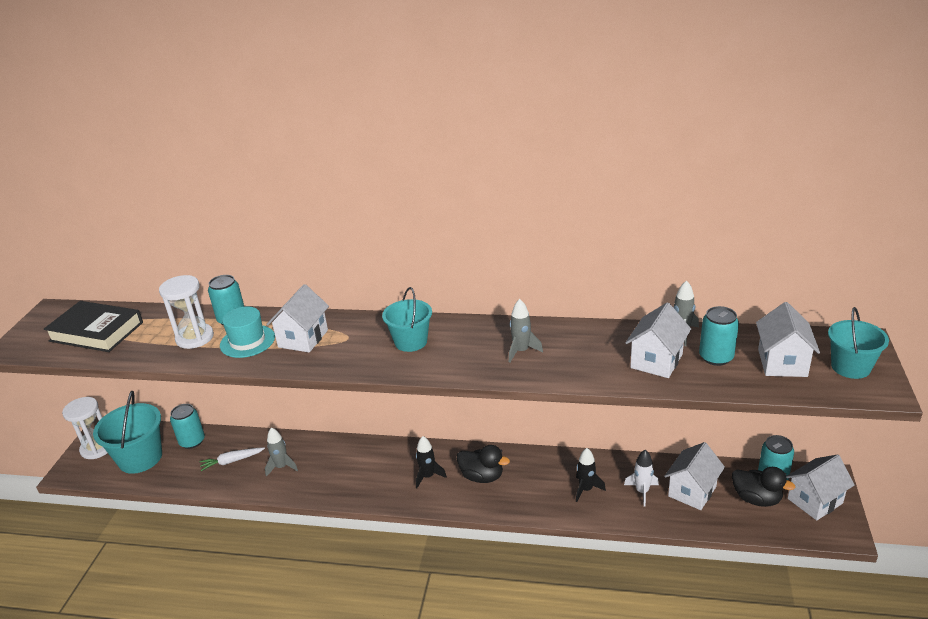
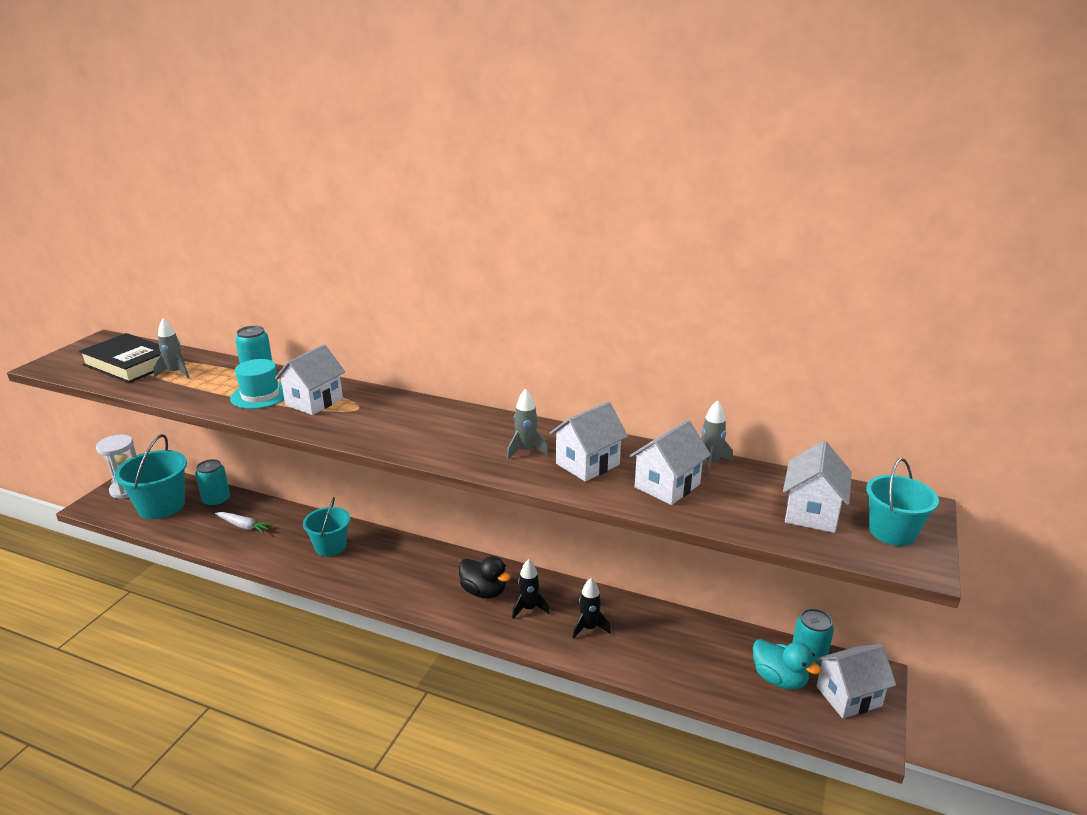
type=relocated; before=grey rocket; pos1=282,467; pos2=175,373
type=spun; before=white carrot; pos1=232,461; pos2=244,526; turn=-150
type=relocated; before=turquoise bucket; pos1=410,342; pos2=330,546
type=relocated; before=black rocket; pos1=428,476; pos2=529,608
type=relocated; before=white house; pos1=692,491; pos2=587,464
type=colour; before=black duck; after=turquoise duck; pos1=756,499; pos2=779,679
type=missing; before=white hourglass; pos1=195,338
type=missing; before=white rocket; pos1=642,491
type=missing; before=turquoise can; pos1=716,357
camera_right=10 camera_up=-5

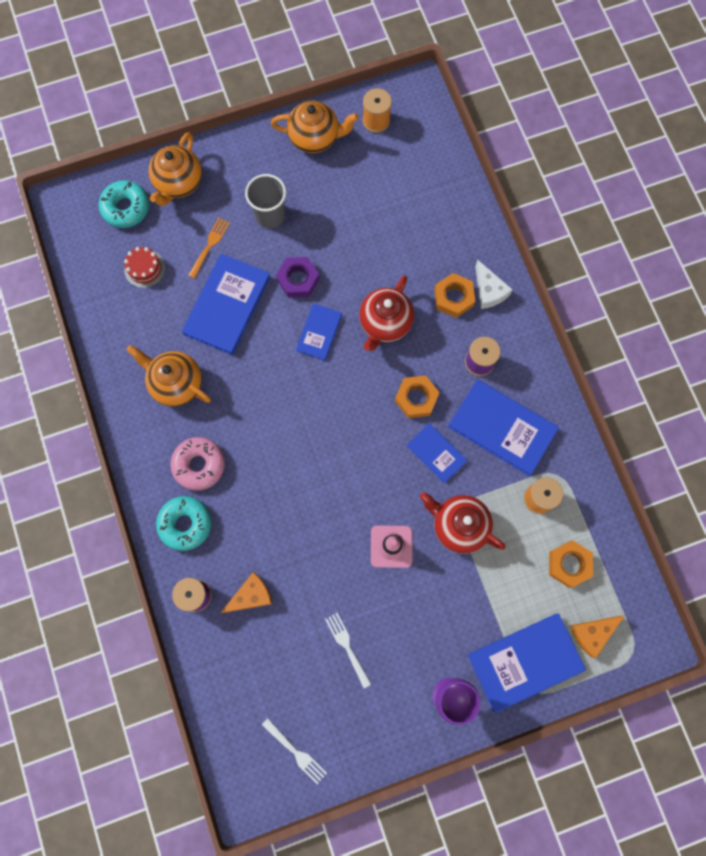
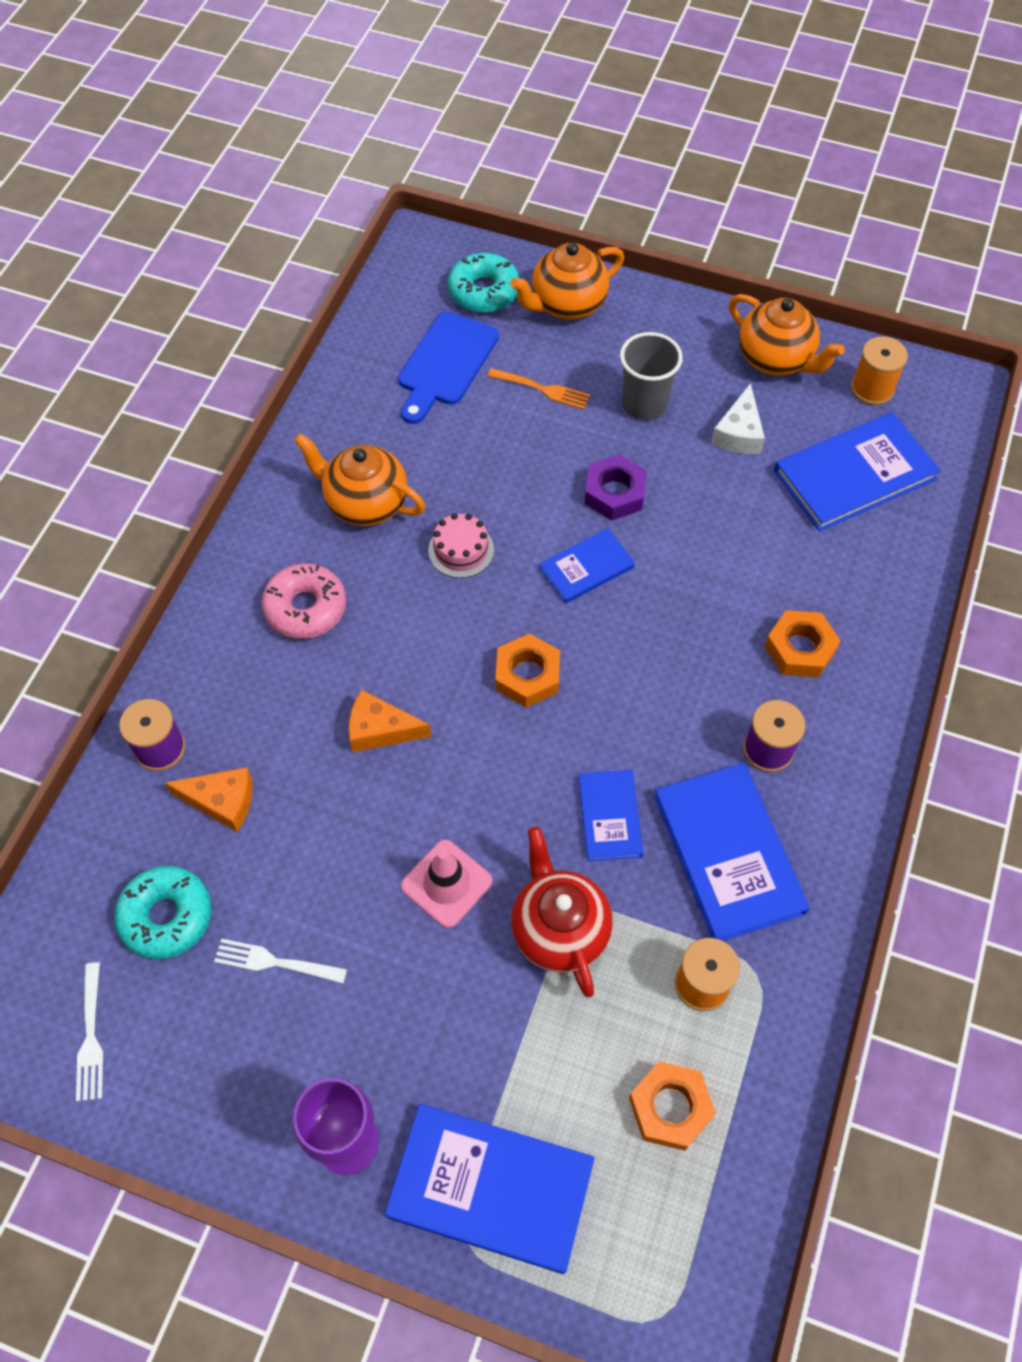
type=relocated; before=turquoise donut; pos1=185,524; pos2=166,916
type=spun; before=white fork; pos1=347,647; pos2=276,962; turn=-90
type=spun; before=orange teapot; pos1=176,383; pos2=365,503; turn=-45
type=relocated; before=orange cheese; pos1=592,633; pos2=380,729
type=exchanged; before=red cake; after=blue cutting board; pos1=144,268; pos2=445,363
type=appeared; after=pink cake; pos2=461,550
type=spun; before=orange fork; pos1=209,246; pos2=541,389; turn=45
type=relocated; before=orange nut; pos1=416,398; pos2=527,675
type=relocated; before=white cheese; pos1=489,291; pos2=739,433
type=relocated; before=blue book; pos1=227,305; pos2=854,475
type=missing; before=red teapot; pos1=385,323
camera_right=40 camera_up=-15

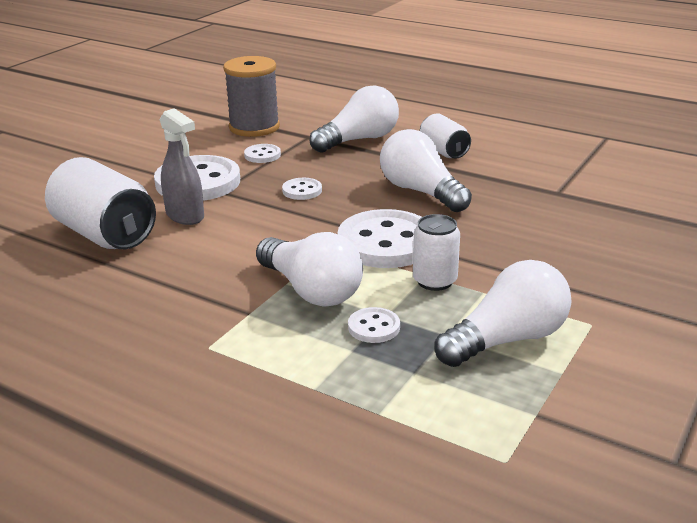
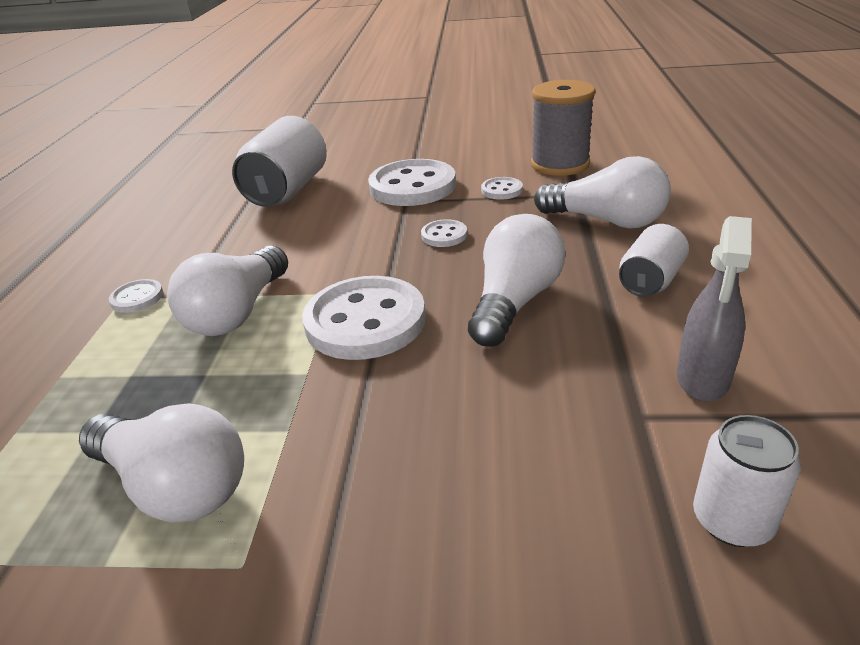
type=relocated; before=white button; pos1=374,327; pos2=137,298
type=relocated; before=grey spray bottle; pos1=185,216; pos2=703,378
type=relocated; before=white can; pos1=434,281; pos2=732,520
camera_right=65 camera_up=5

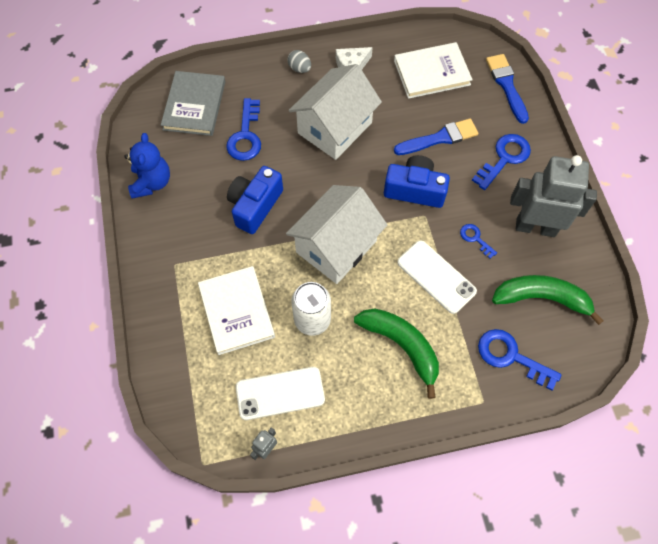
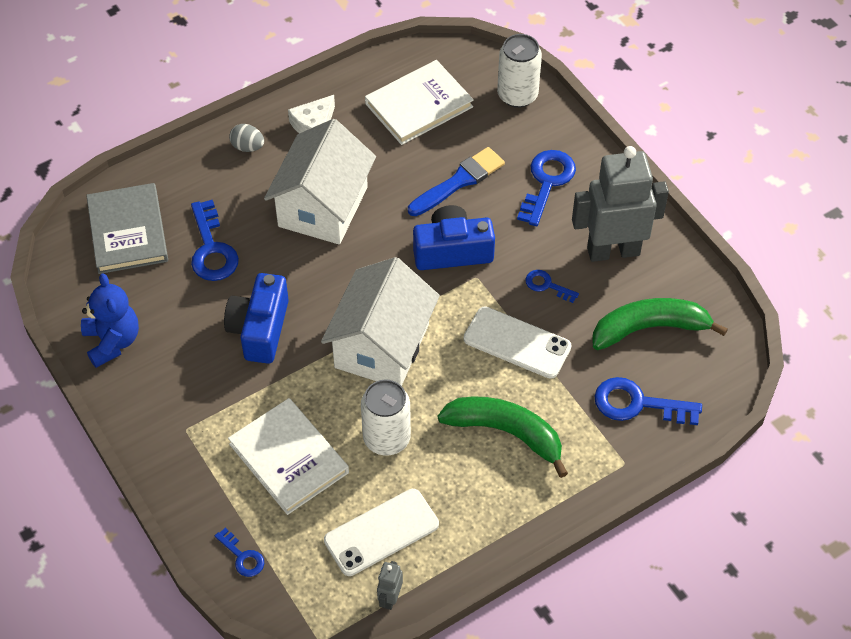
type=appeared; after=blue key; pos2=242,556
type=exchanged; before=blue brush; after=white can; pos1=506,85; pos2=517,95
camera_right=-20 camera_up=-10

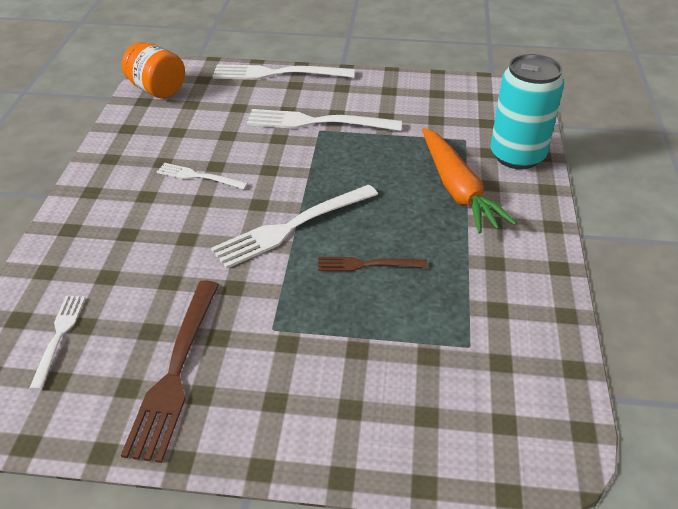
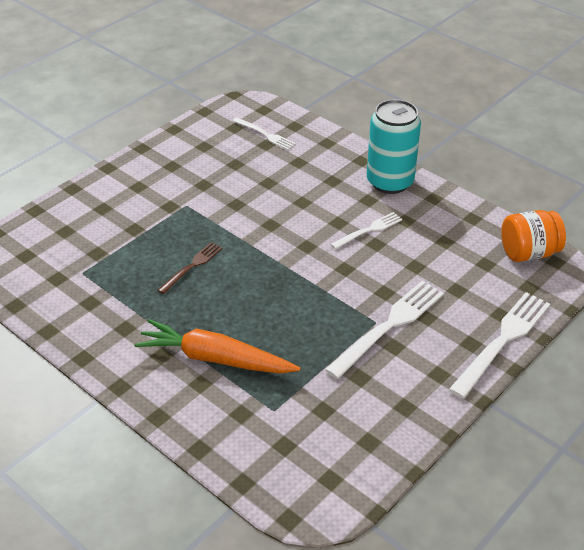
type=relocated; before=turquoise can; pos1=517,156; pos2=390,182
type=missing; before=brown fork; pos1=175,372
type=missing; before=white fork; pos1=292,227
camera_right=125 camera_up=0

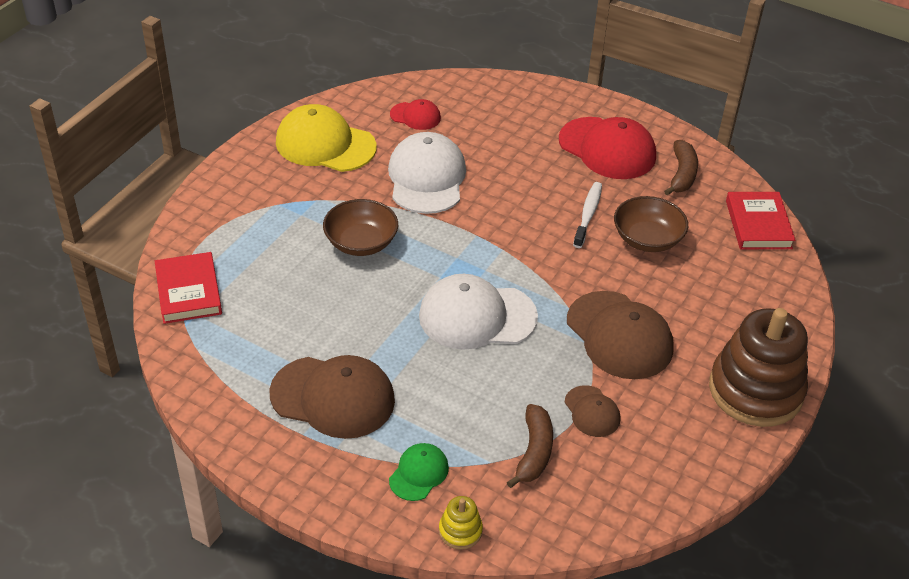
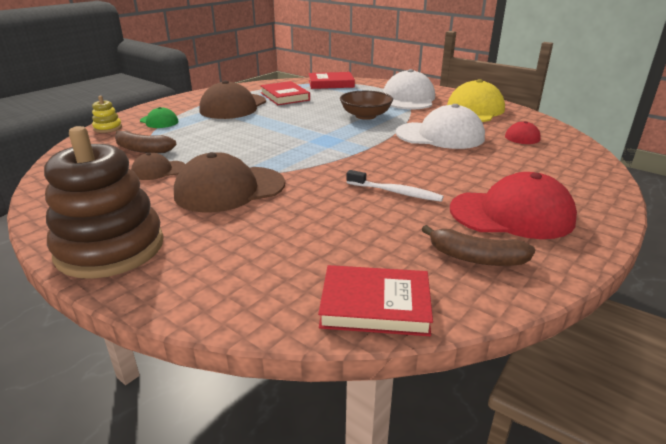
type=appeared; after=red book; pos2=284,96
type=relocated; before=white cap; pos1=477,316; pos2=408,98
type=spun; before=red cap; pos1=607,148; pos2=512,214; turn=-135
type=missing; before=brown bowl; pos1=647,239
camera_right=100 camera_up=-15

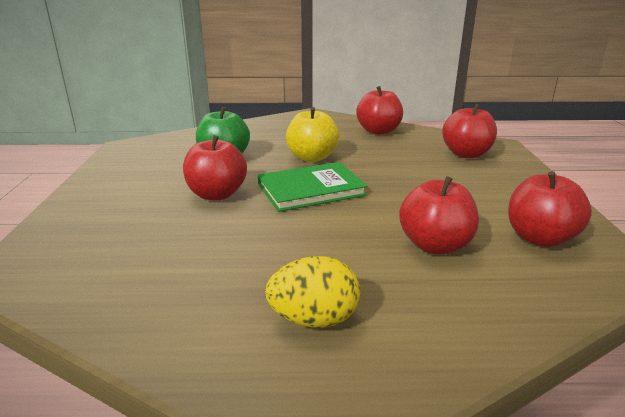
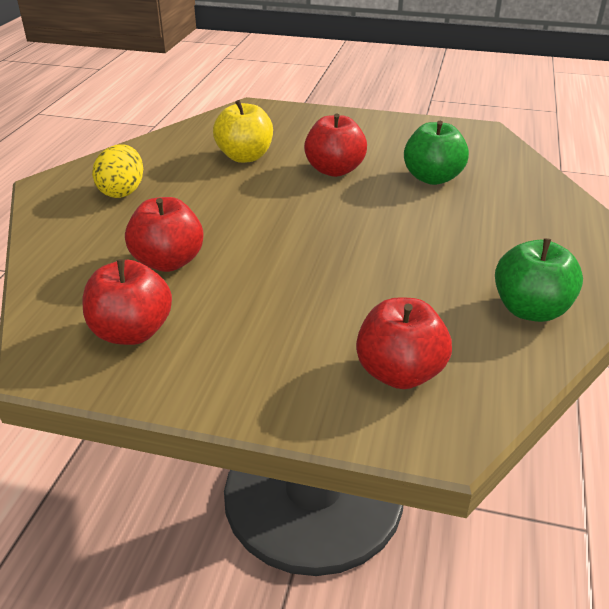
type=relocated; before=yellow apple; pos1=312,157; pos2=245,157
type=colour; before=red apple; after=green apple; pos1=378,131; pos2=530,310
type=missing; before=green book; pos1=311,189
camera_right=105 camera_up=10

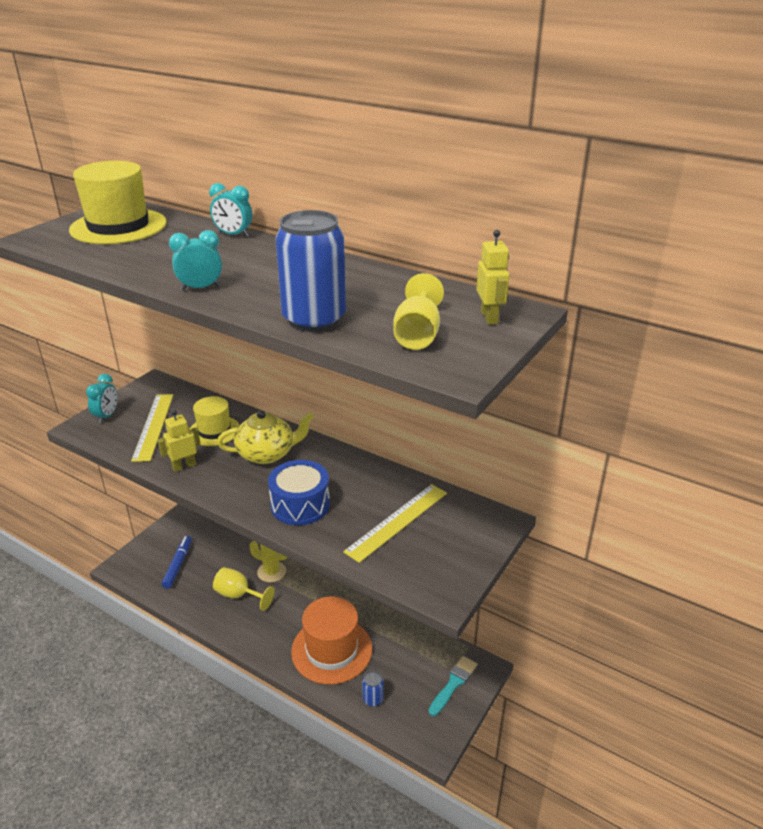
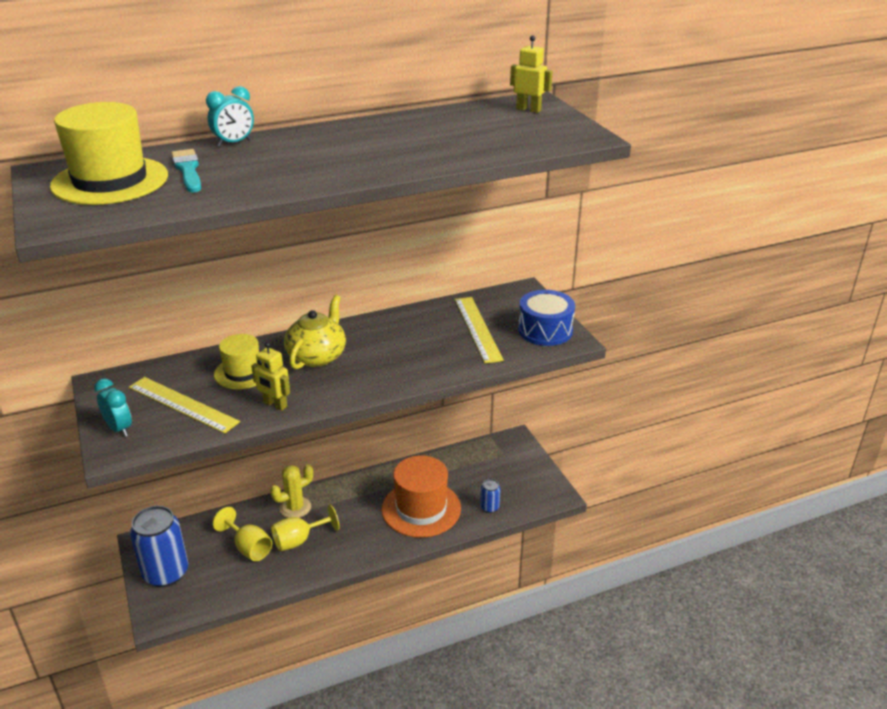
type=relocated; before=blue can; pos1=314,320; pos2=166,573
type=relocated; before=turquoise brush; pos1=453,683; pos2=188,170
type=relocated; before=yellow goblet; pos1=417,334; pos2=248,547
type=spun; before=yellow robot; pos1=184,466; pos2=275,405; turn=-60
type=relocated; before=blue drum; pos1=300,505; pos2=545,330
type=missing; before=blue marker; pos1=178,565
type=missing; before=turquoise clock; pos1=200,288
camera_right=-55 camera_up=0

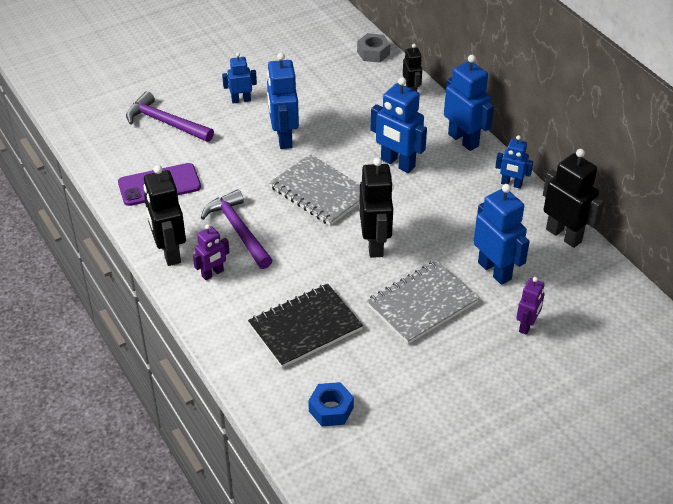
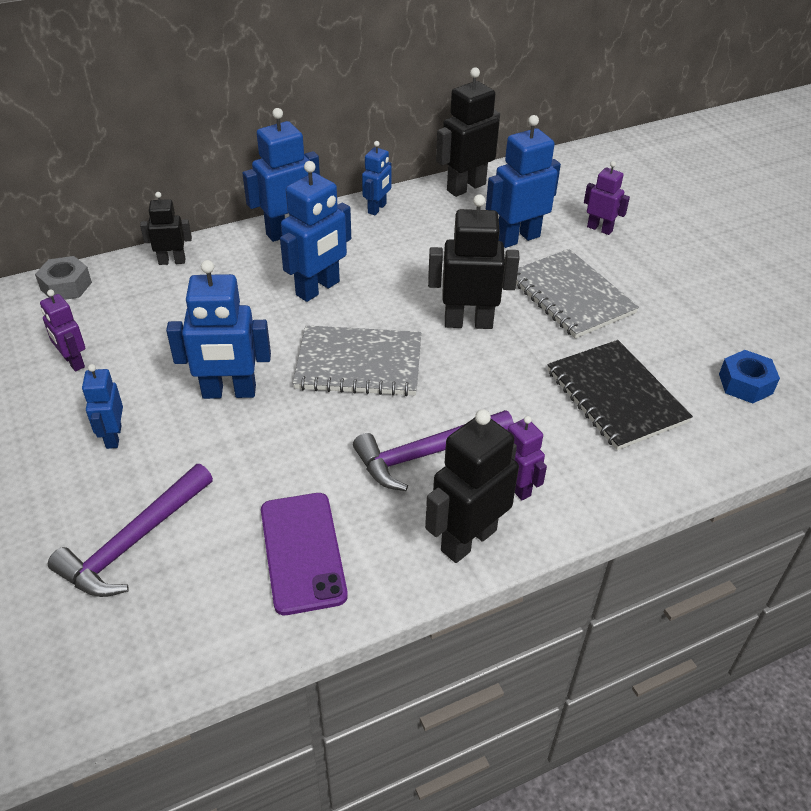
type=appeared; after=purple robot; pos2=73,362
type=spun; before=grey notebook; pos1=319,192; pos2=359,364; turn=45
type=spun; before=black robot; pos1=169,252; pos2=468,540; turn=150
camera_right=-85 camera_up=0

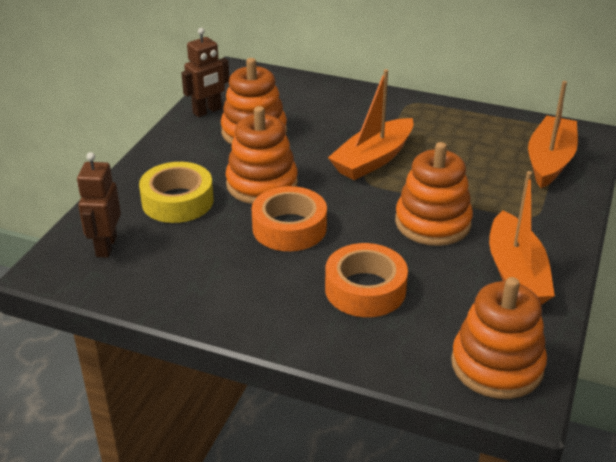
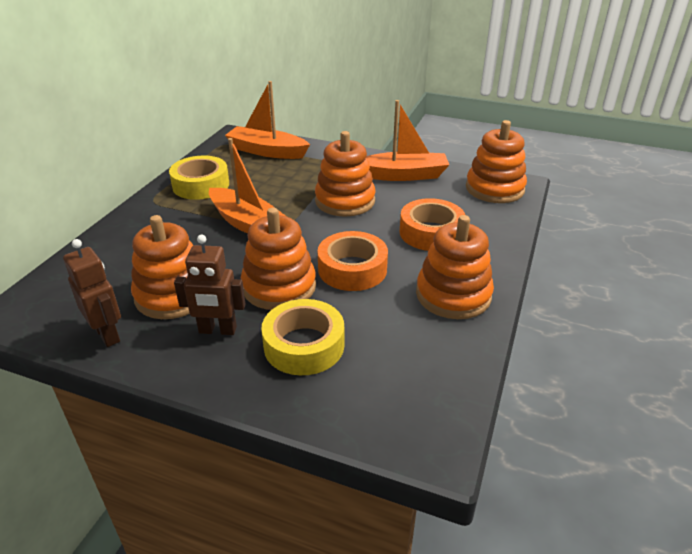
type=appeared; after=yellow tape; pos2=201,185
type=relocated; before=brown robot; pos1=106,246; pos2=217,330
type=appeared; after=orange stacking toy; pos2=453,295
camera_right=-90 camera_up=0

